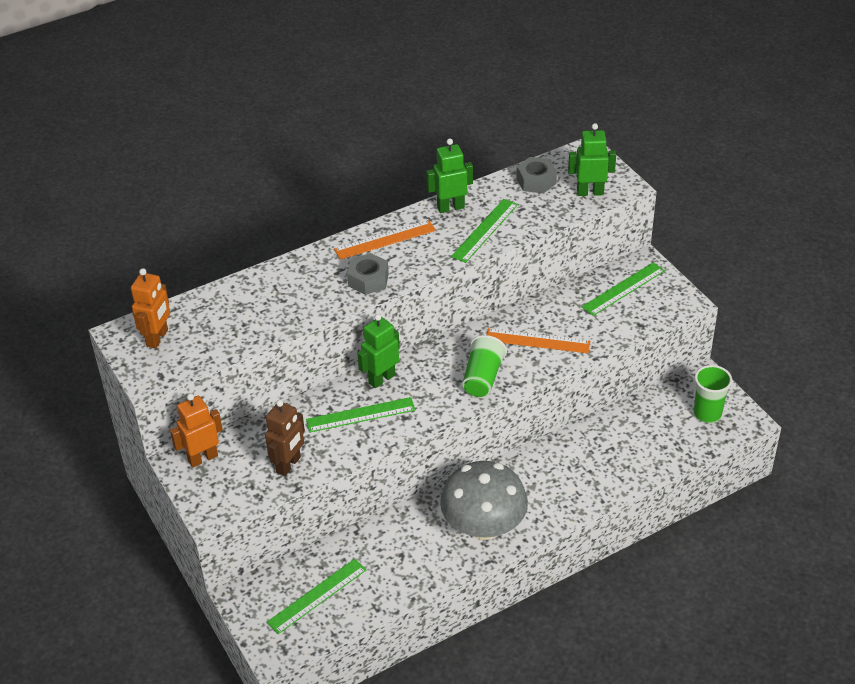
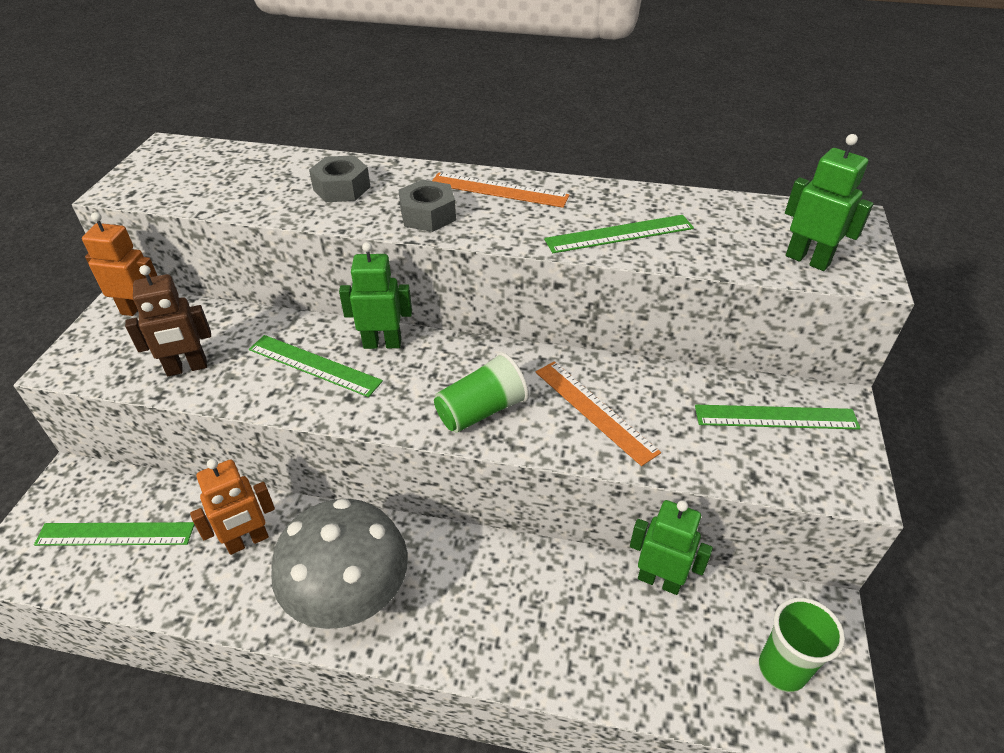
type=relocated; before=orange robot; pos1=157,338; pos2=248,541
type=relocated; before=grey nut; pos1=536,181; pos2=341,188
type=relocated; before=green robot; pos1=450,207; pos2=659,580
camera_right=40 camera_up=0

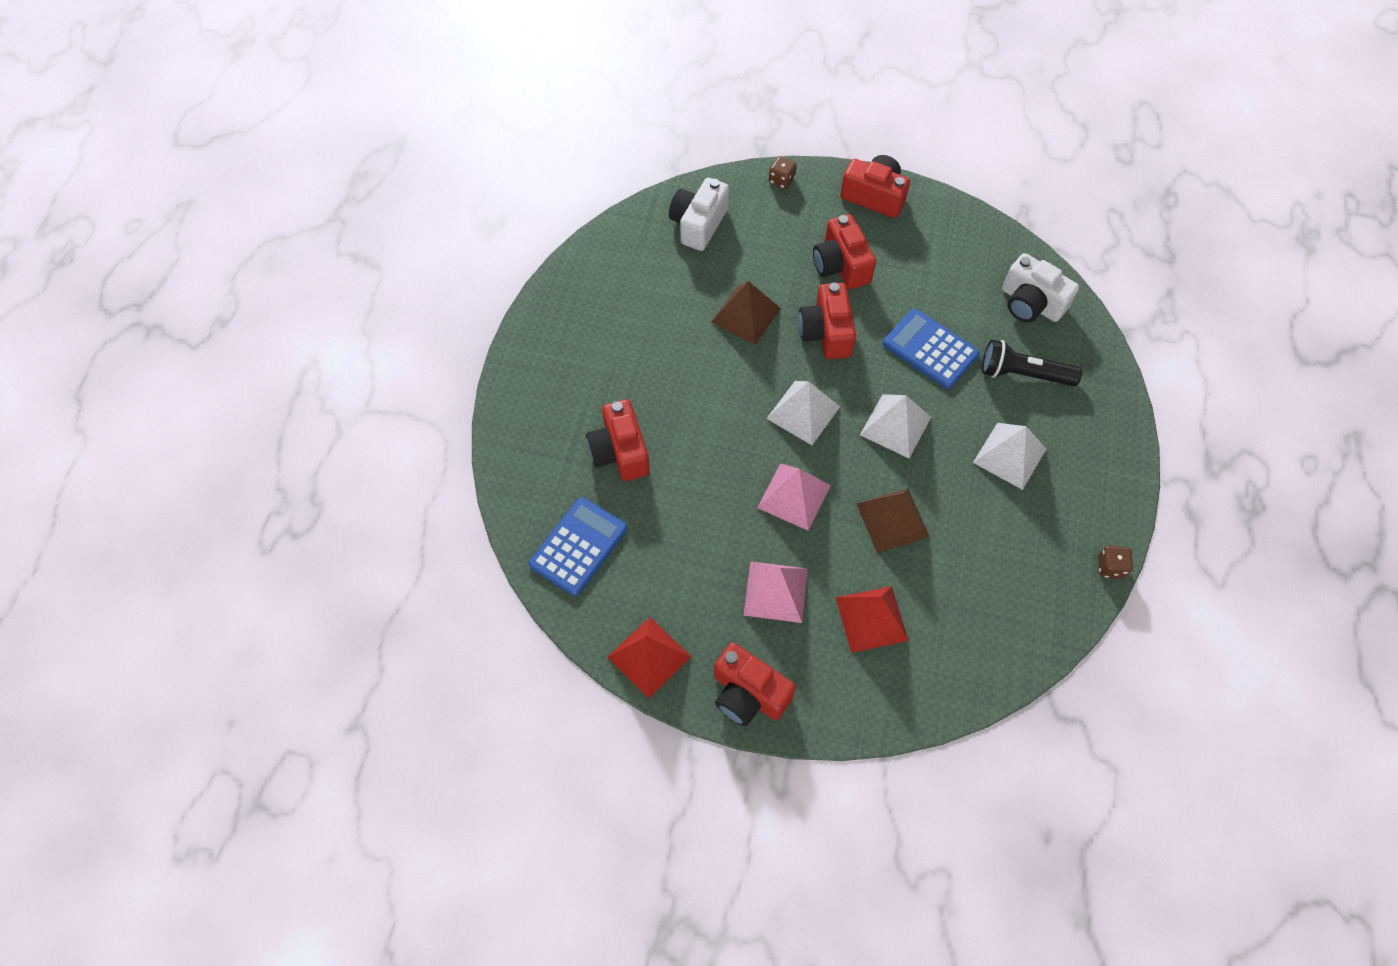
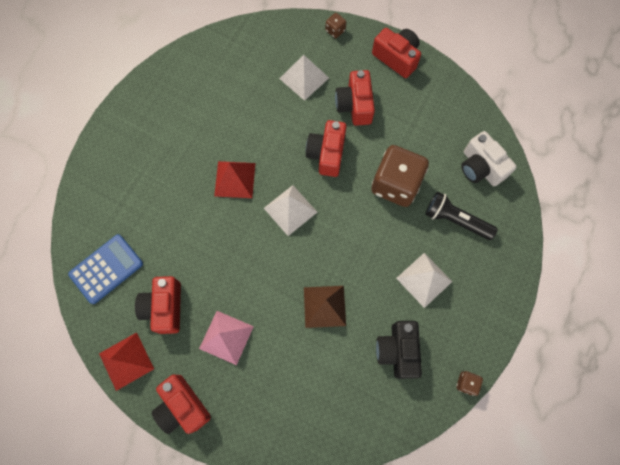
type=relocated; before=red camera; pos1=620,452; pos2=164,307
type=relocated; before=red pyramid; pos1=871,618; pos2=235,179
type=relocated; before=white pyramid; pos1=895,426; pos2=304,78
type=exchanged; before=blue calculator; after=brown dice; pos1=930,349; pos2=395,185
type=appeared; after=black camera; pos2=397,351
type=missing; before=white camera; pos1=698,224
type=missing; before=brown pyramid; pos1=745,315
type=missing; before=pink pyramid; pos1=794,496
camera_right=15 camera_up=10

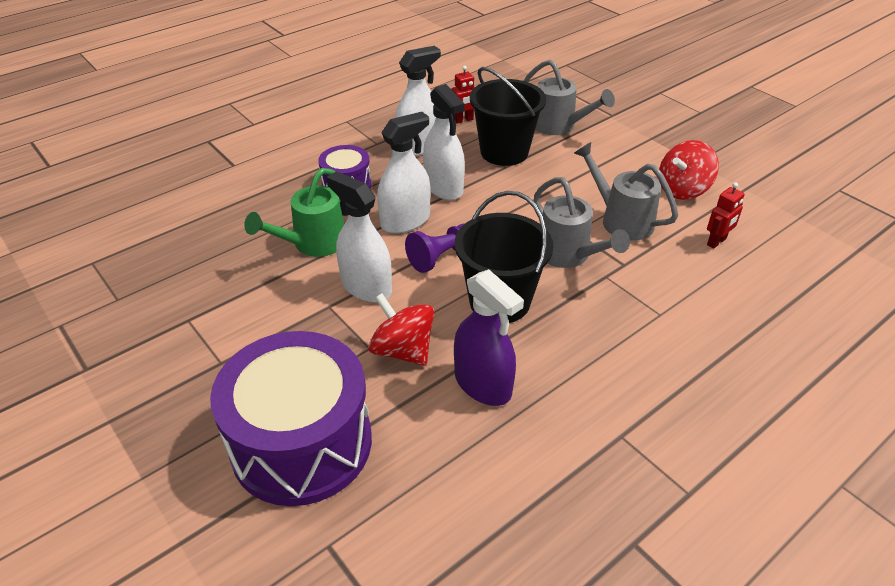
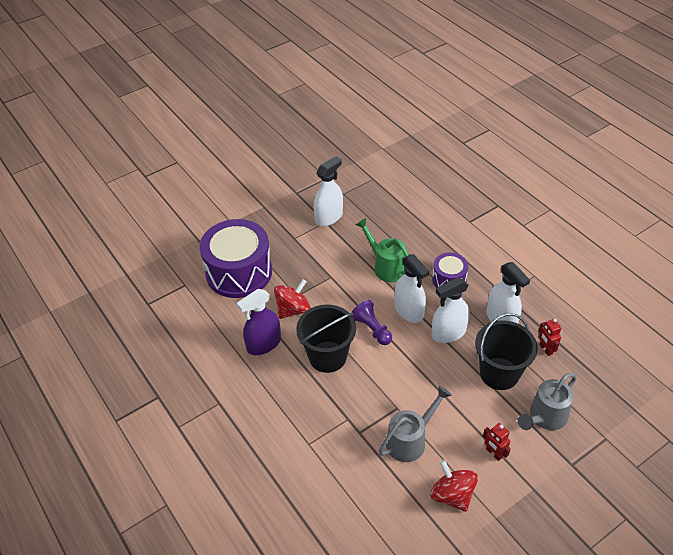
type=relocated; before=white spray bottle; pos1=366,287; pos2=328,217
type=relocated; before=red robot; pos1=717,242; pos2=494,453
type=missing; before=grey watering can; pos1=568,255
camera_right=95 camera_up=5

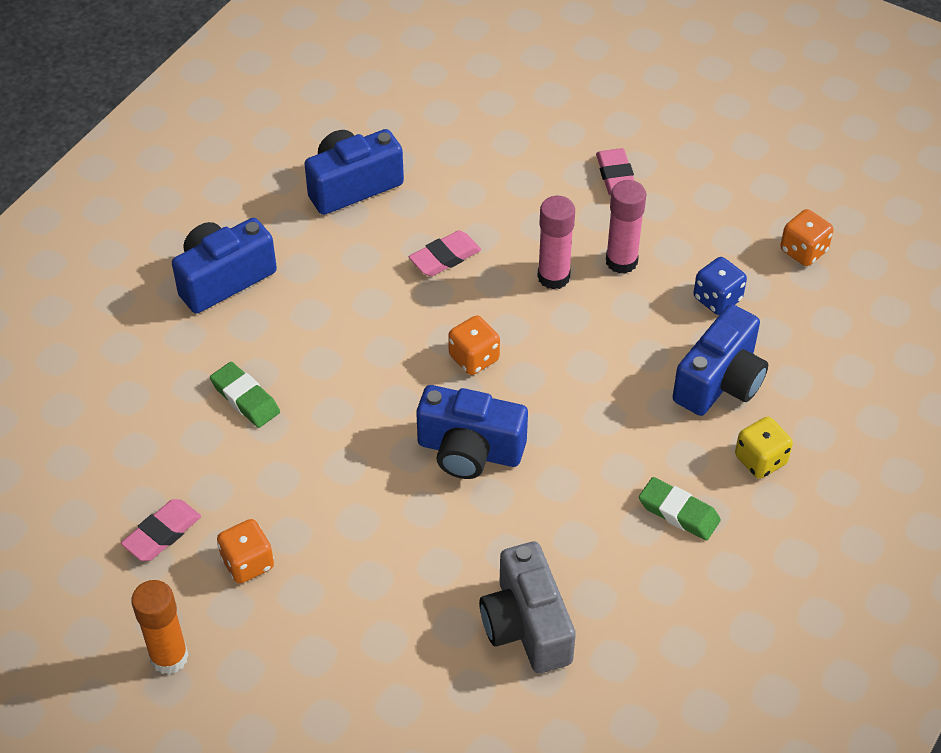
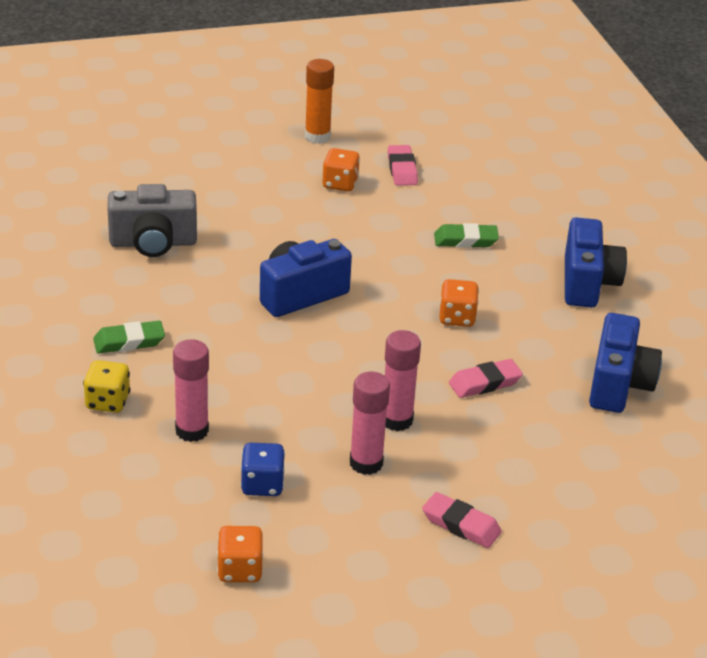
type=spun; before=grey camera; pos1=526,626; pos2=153,243; turn=150
type=exchanged; before=blue camera; after=pink glue stick; pos1=720,382; pos2=192,431
type=relocated; before=orange dice; pos1=474,358; pos2=457,318
type=spun; before=pink eraser; pos1=445,257; pos2=485,383; turn=60
camera_right=130 camera_up=-15

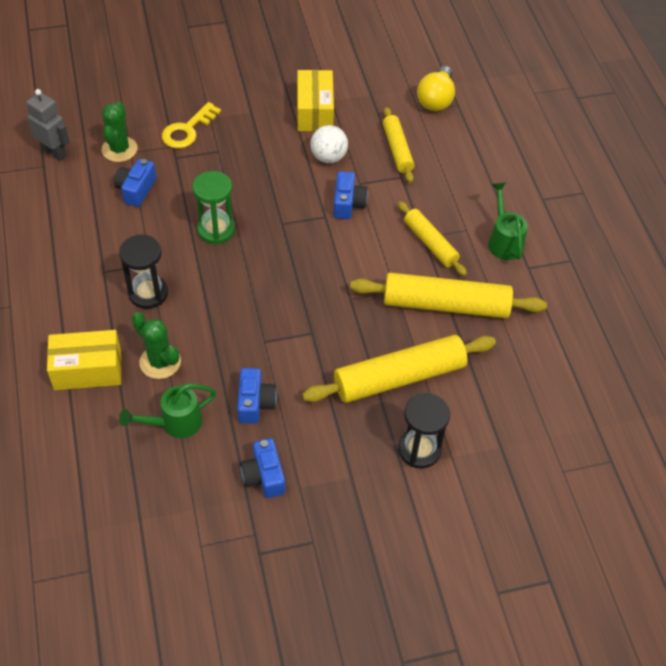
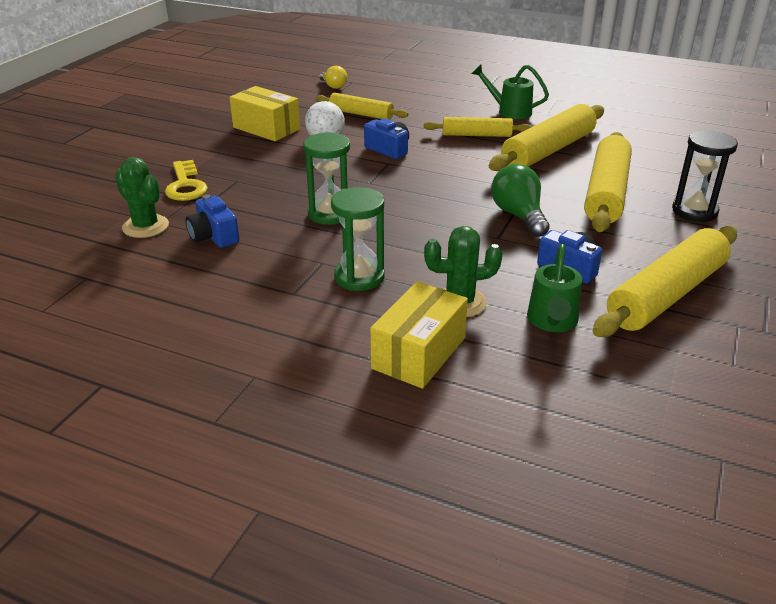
type=size; before=yellow light bulb; pos1=436,99; pos2=333,86; scale=0.62
type=colour; before=black hourglass; after=green hourglass; pos1=148,293; pos2=359,277
type=appeared; after=green light bulb; pos2=518,216
type=exchanged; before=blue camera; after=yellow rolling pin; pos1=264,476; pos2=666,294
type=missing; before=grey robot; pos1=54,152
camera_right=-50 camera_up=-20

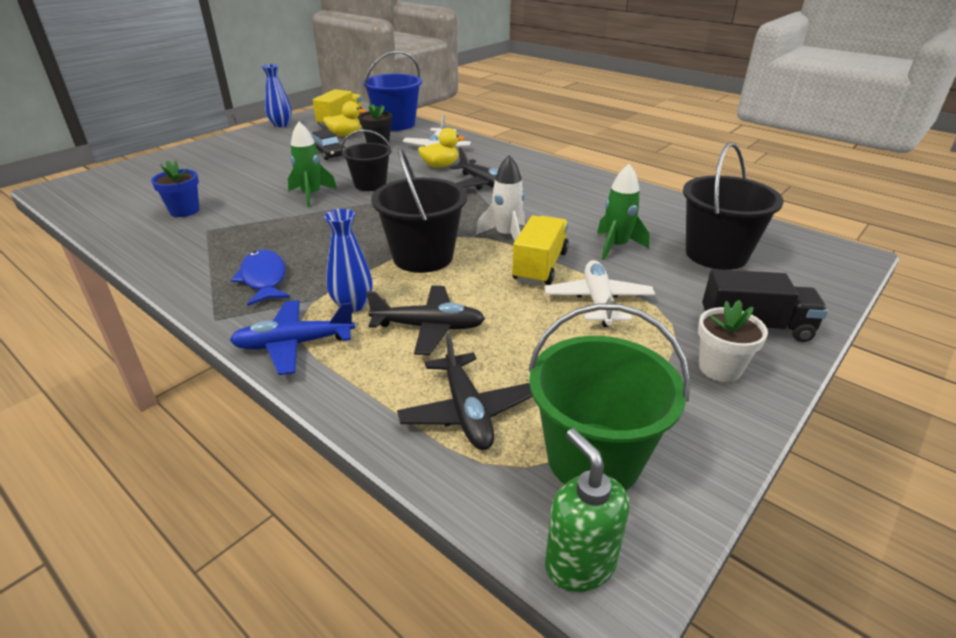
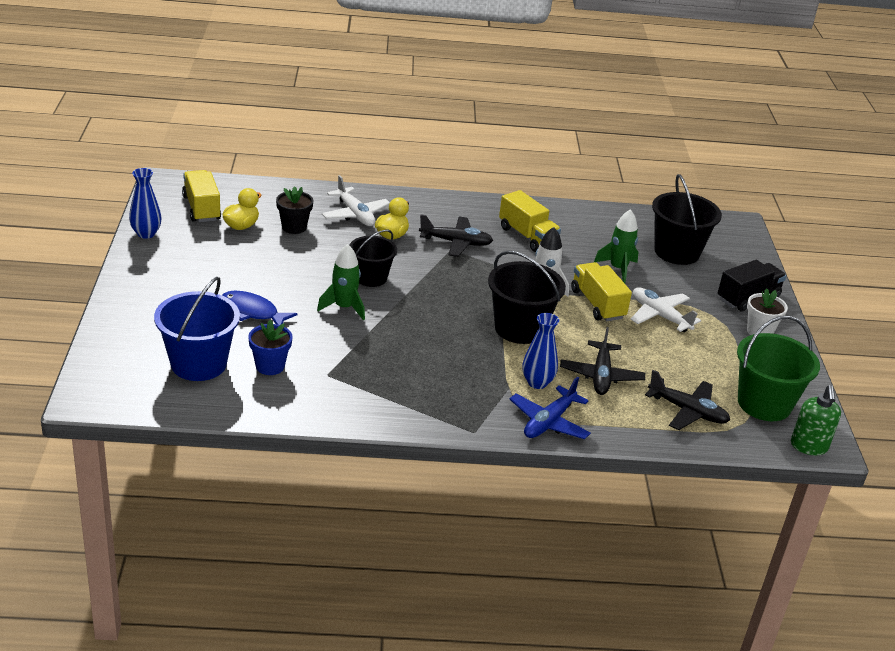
type=relocated; before=blue bucket; pos1=395,124; pos2=198,364
type=relocated; before=blue fish; pos1=264,279; pos2=252,312
type=appeared; after=yellow truck; pos2=527,236
type=spun; before=black plane; pos1=428,327; pos2=601,375; turn=135
type=spun; before=green soap dispenser; pos1=579,563; pos2=809,446; turn=-105
type=missing; before=black car; pos1=328,153
camera_right=-45 camera_up=0

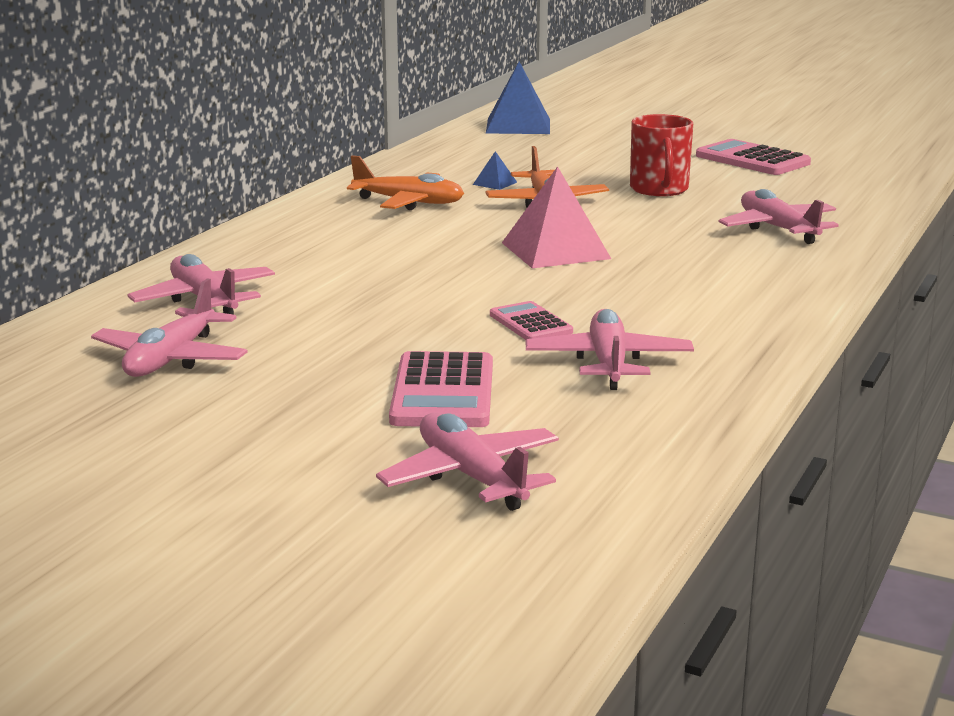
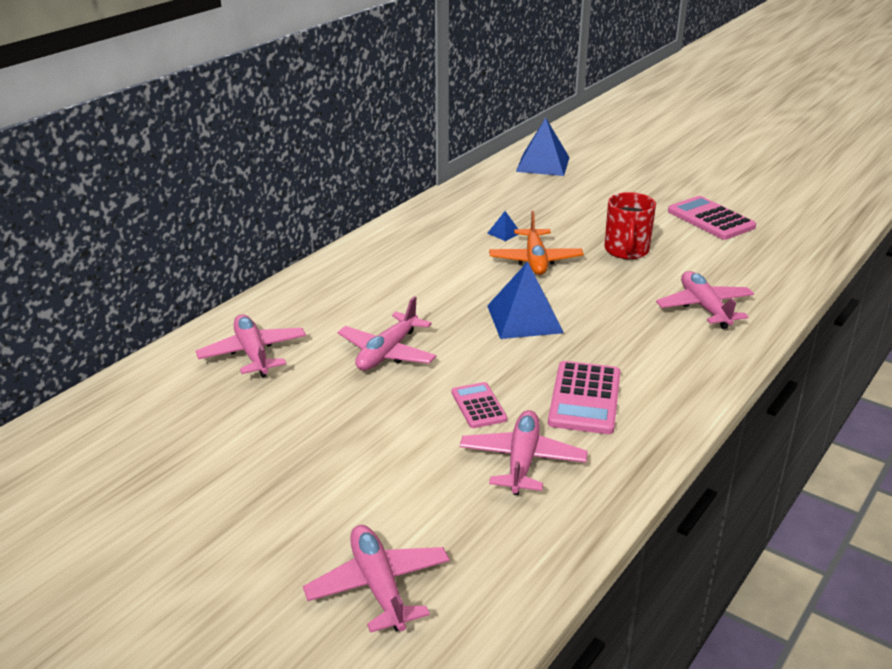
type=relocated; before=pink plane; pos1=171,359; pos2=387,352
type=colour; before=pink pyramid; after=blue pyramid; pos1=555,250; pos2=524,319
type=relocated; before=pink calculator; pos1=443,392; pos2=585,398
type=missing; before=orange plane; pos1=408,202
camera_right=10 camera_up=10

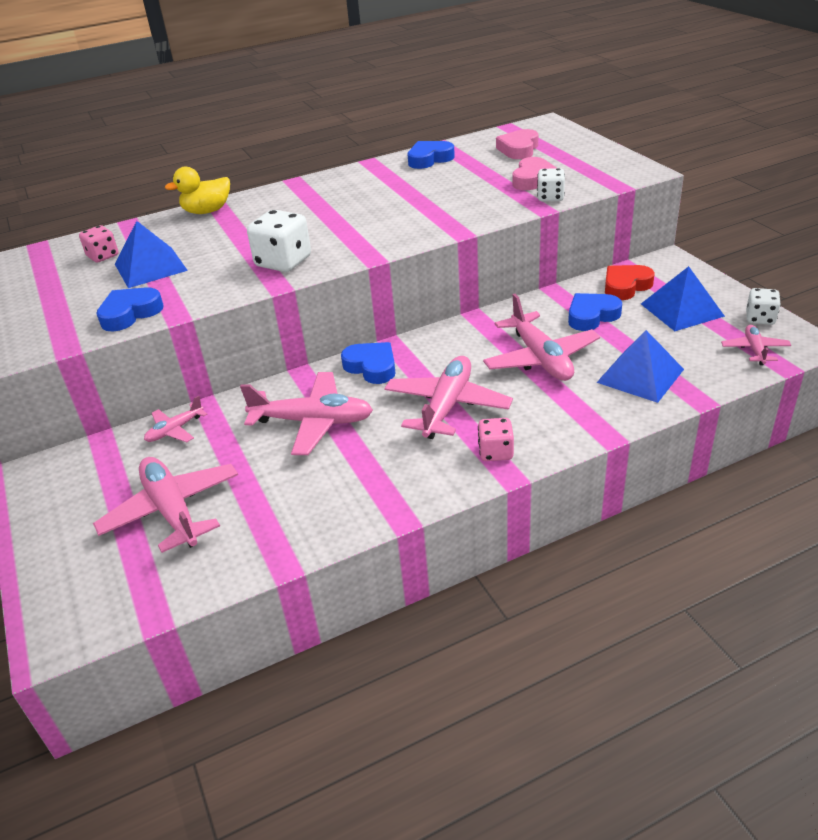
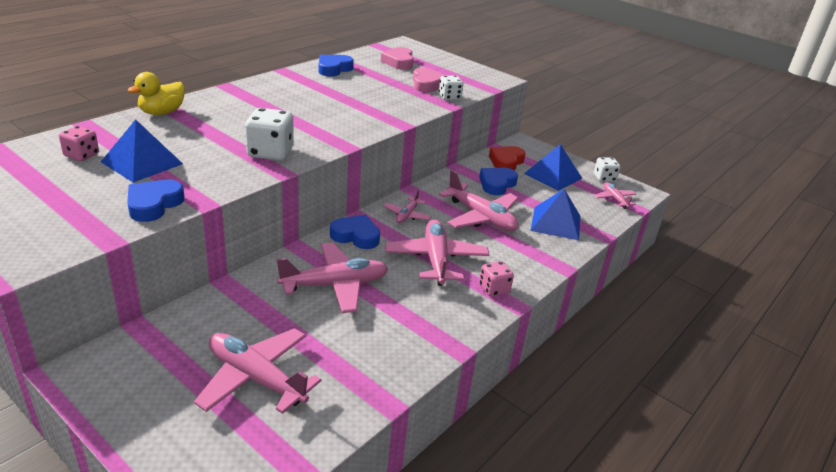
type=relocated; before=pink plane; pos1=175,430; pos2=407,215
camera_right=-30 camera_up=-5

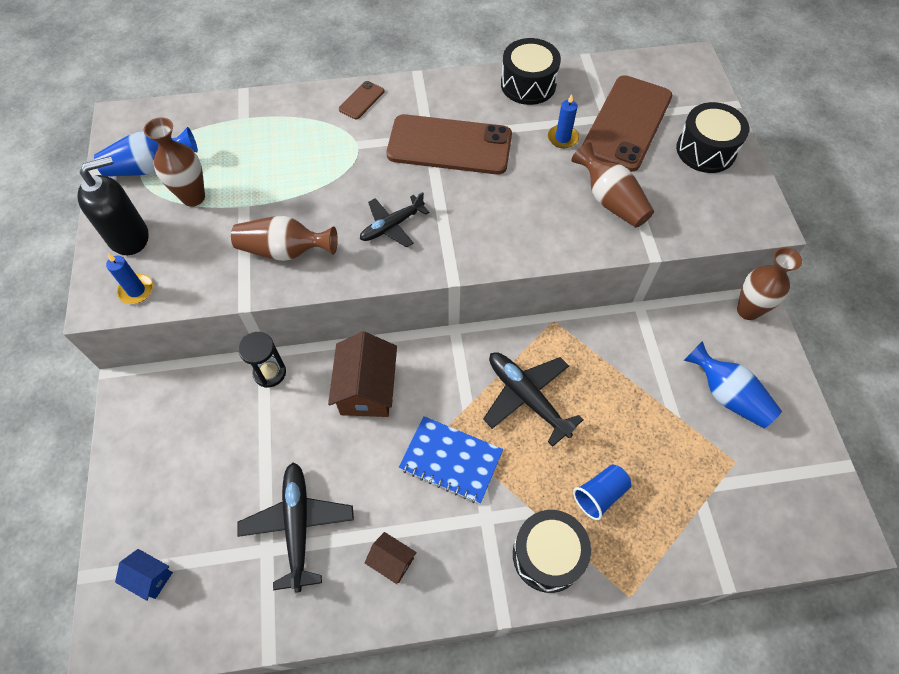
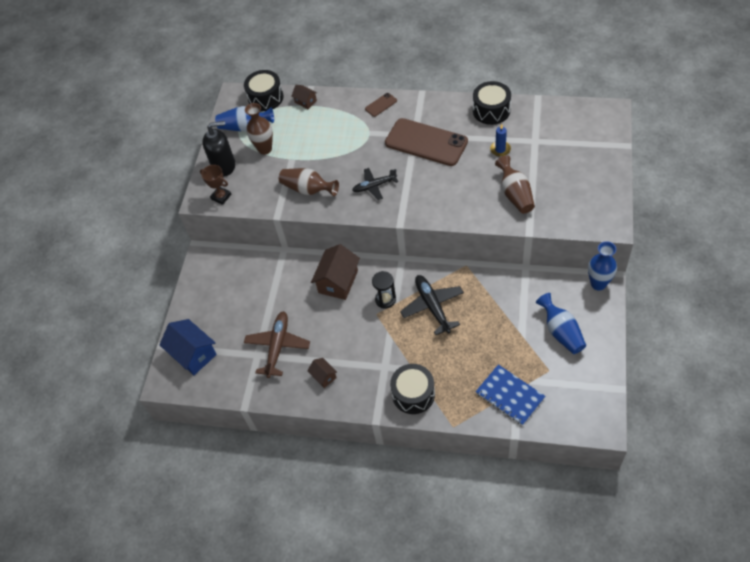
type=size; before=blue house; pos1=150,577; pos2=193,354; scale=1.92
type=exchanged; before=blue candle; after=brown trophy; pos1=136,290; pos2=221,197
type=relocated; before=black drum; pos1=706,150; pos2=266,98
type=colour; before=black plane; after=brown plane; pos1=298,526; pos2=277,347
type=appeared; after=brown house; pos2=305,101
type=relocated; before=black hourglass; pos1=269,373; pos2=385,299
type=relocated; before=blue notebook; pos1=451,460; pos2=510,395
type=colour; before=brown vase; after=blue vase; pos1=748,310; pos2=598,284
type=missing; before=blue cup; pos1=600,495
type=missing; before=brown phone; pos1=627,123
camera_right=25 camera_up=-5

